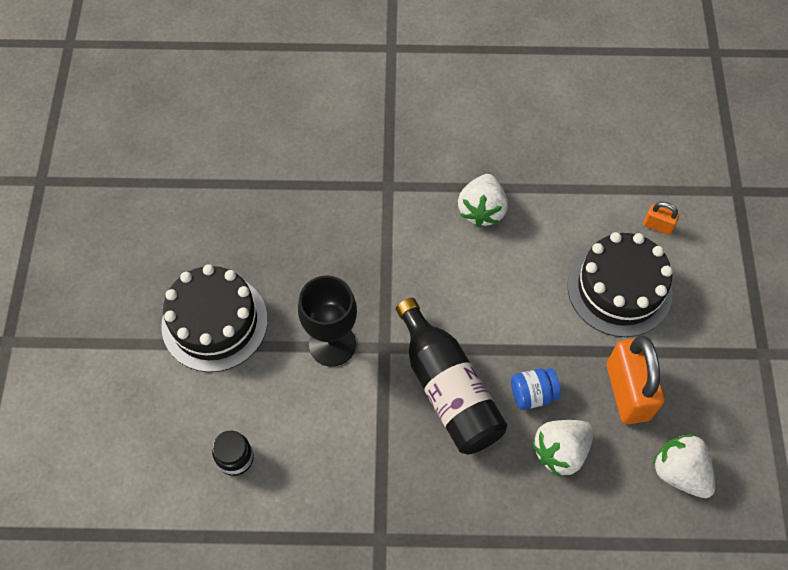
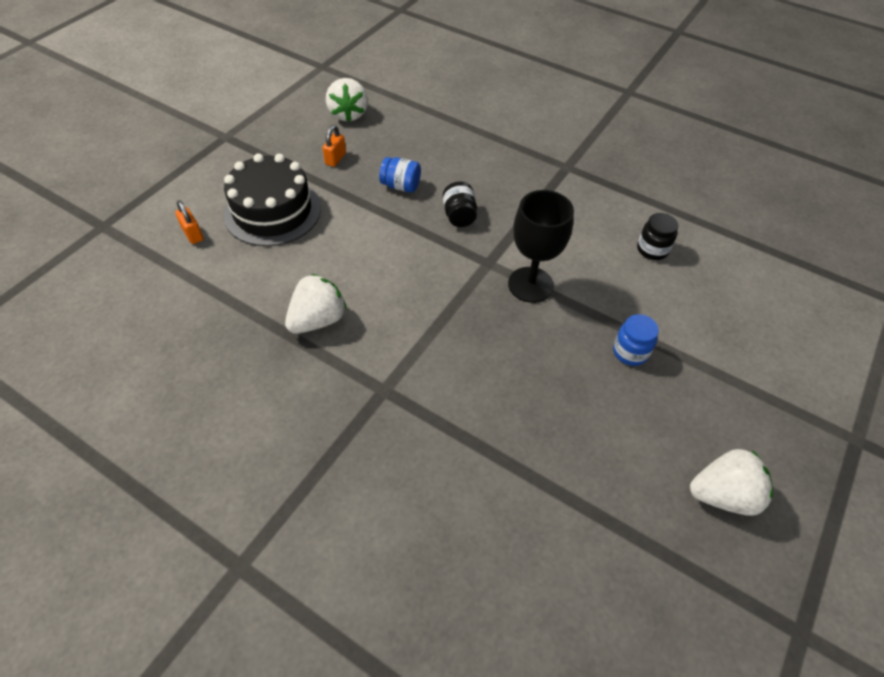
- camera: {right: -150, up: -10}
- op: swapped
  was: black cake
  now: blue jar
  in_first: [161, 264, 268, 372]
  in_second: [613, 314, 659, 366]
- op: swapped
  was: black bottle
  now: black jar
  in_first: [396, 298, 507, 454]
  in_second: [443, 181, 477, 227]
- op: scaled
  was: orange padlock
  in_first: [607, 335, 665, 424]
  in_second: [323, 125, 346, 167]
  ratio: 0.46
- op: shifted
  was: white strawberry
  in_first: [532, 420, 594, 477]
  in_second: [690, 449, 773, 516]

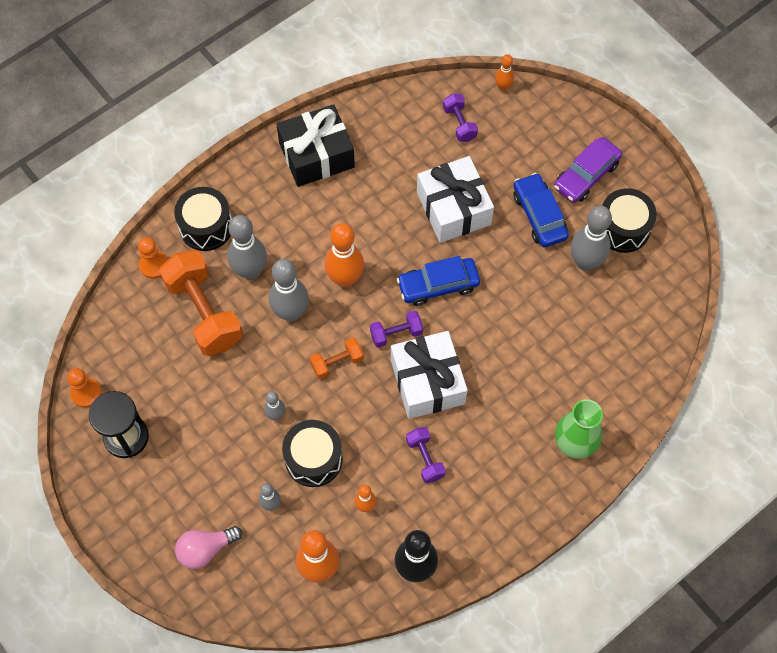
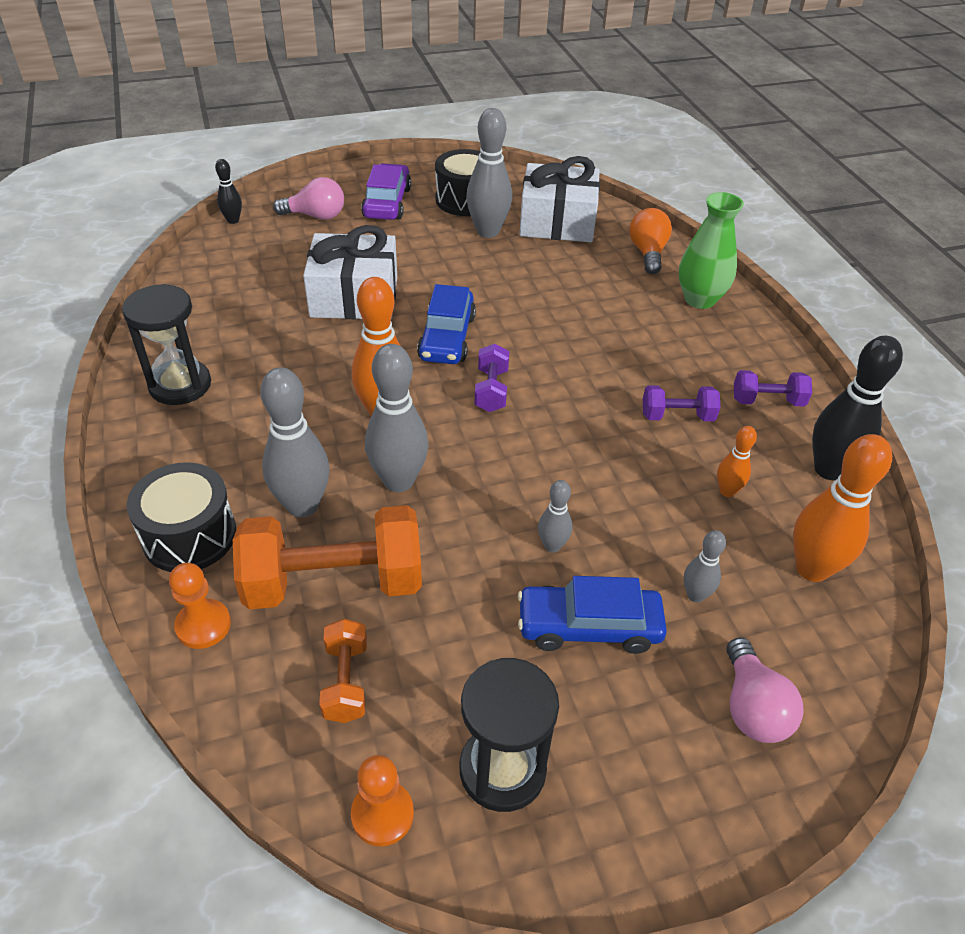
- camera: {right: -70, up: -20}
- op: repainted
  was: orange bowling pin
  now: black bowling pin
  in_first: [495, 54, 514, 91]
  in_second: [215, 159, 242, 224]
- op: shifted
  was: purple dumbbell
  in_first: [443, 94, 478, 142]
  in_second: [734, 370, 812, 407]
- op: swapped
  was: black gift
  now: black hourglass
  in_first: [276, 104, 355, 187]
  in_second: [122, 284, 211, 405]
- op: rotated
  was: purple car
  in_first: [554, 137, 622, 203]
  in_second: [361, 163, 411, 220]
  clockwise: -150
- op: shifted
  was: blue car
  in_first: [513, 173, 569, 247]
  in_second: [518, 576, 667, 654]
- op: shifted
  was: white gift
  in_first: [391, 331, 468, 419]
  in_second: [519, 156, 600, 242]
- op: shifted
  was: orange dumbbell
  in_first: [310, 338, 364, 379]
  in_second: [319, 619, 367, 723]
- op: gone
  was: black drum
  in_first: [282, 420, 343, 487]
- op: new
  now: pink light bulb
  in_second: [273, 177, 344, 220]
- op: new
  now: orange light bulb
  in_second: [629, 208, 672, 274]

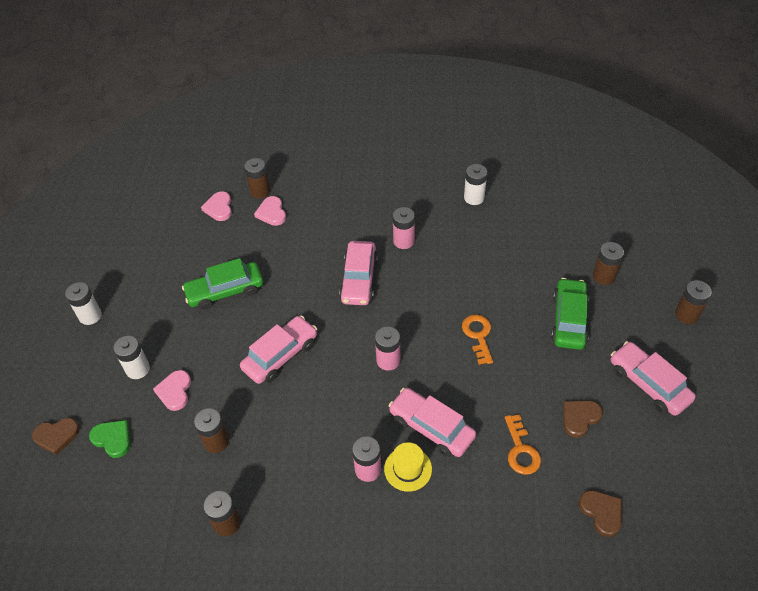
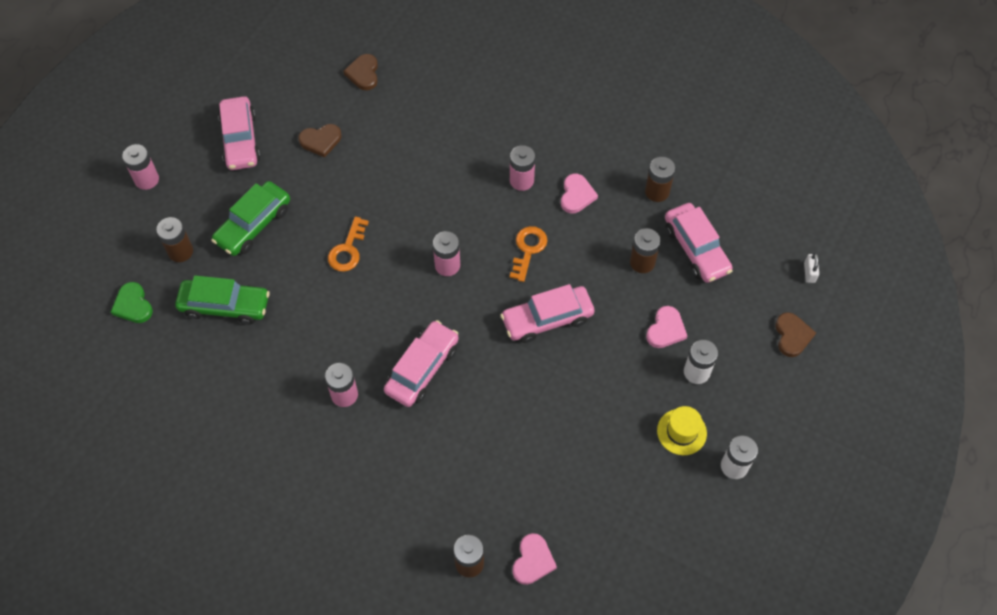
- camera: {right: -155, up: 10}
- op: gone
  was: white battery
  in_first: [464, 164, 487, 205]
- op: shifted
  was: pink heart
  in_first: [254, 196, 286, 226]
  in_second: [561, 174, 598, 213]
- op: shifted
  was: green car
  in_first: [182, 258, 263, 310]
  in_second: [175, 275, 270, 325]
- op: repainted
  was: brown battery
  now: pink battery
  in_first: [675, 280, 712, 324]
  in_second: [122, 144, 159, 190]
- op: shifted
  was: pink car
  in_first: [388, 388, 476, 457]
  in_second: [665, 203, 733, 283]
- op: shifted
  was: orange key
  in_first: [505, 414, 541, 475]
  in_second: [510, 226, 547, 282]
- op: rotated
  was: brown heart
  in_first: [32, 418, 80, 455]
  in_second: [775, 312, 816, 357]
  clockwise: 75
- op: shifted
  was: green heart
  in_first: [89, 420, 130, 458]
  in_second: [111, 282, 153, 323]
- op: shifted
  was: yellow hat
  in_first: [384, 442, 432, 492]
  in_second: [657, 406, 707, 455]
- op: new
  now: white padlock
  in_second: [804, 253, 819, 283]

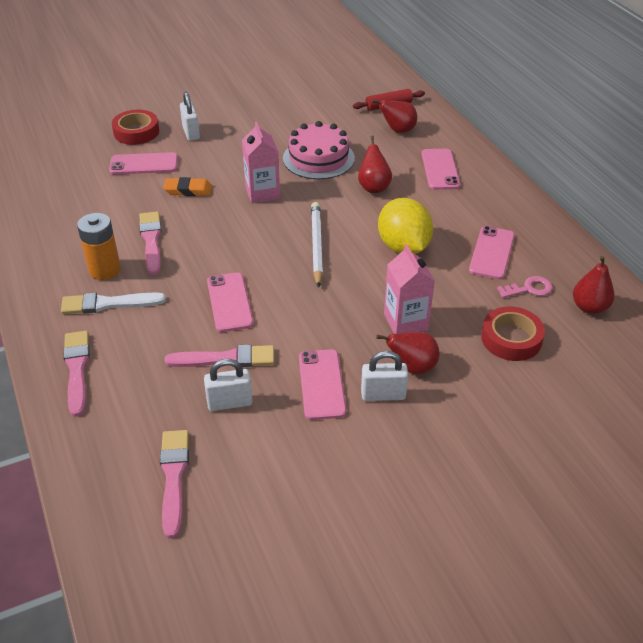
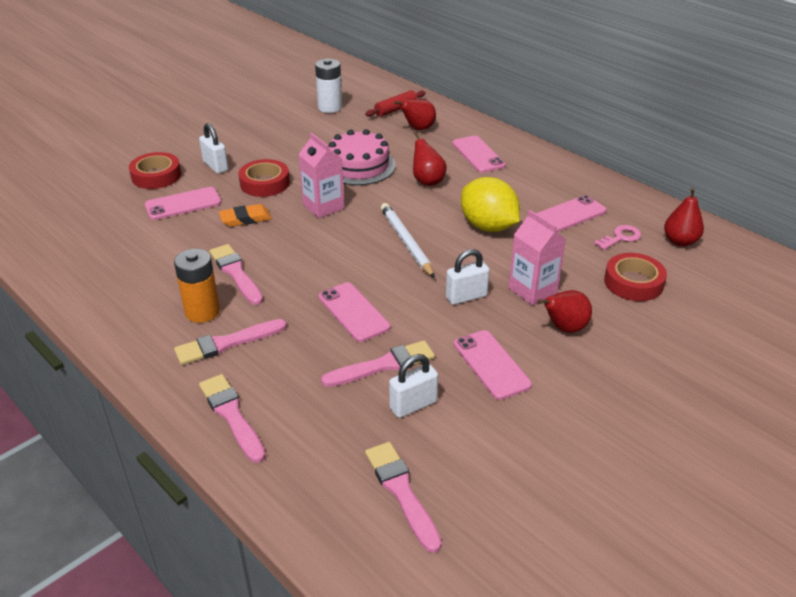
- camera: {right: -20, up: -5}
- op: rotated
  was: pink phone
  in_first: [469, 226, 515, 279]
  in_second: [536, 195, 606, 232]
  clockwise: 60
- op: repainted
  was: white brush
  now: pink brush
  in_first: [61, 293, 166, 314]
  in_second: [174, 319, 287, 365]
- op: shifted
  was: white padlock
  in_first: [361, 351, 408, 401]
  in_second: [446, 249, 490, 305]
- op: new
  now: white battery
  in_second: [315, 59, 342, 113]
- op: new
  now: red tape
  in_second: [239, 159, 290, 197]

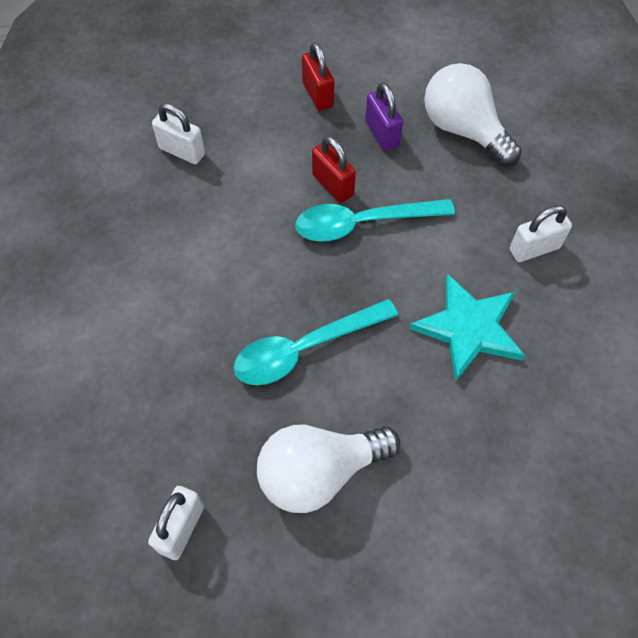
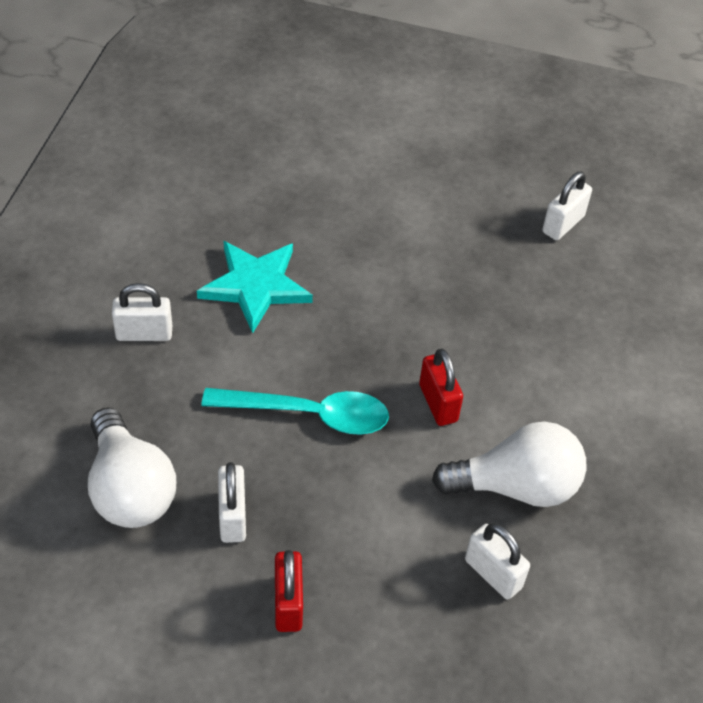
- camera: {right: -165, up: -10}
- op: repainted
  was: purple padlock
  now: white padlock
  in_first: [365, 82, 403, 151]
  in_second: [218, 462, 246, 543]
- op: shifted
  was: red padlock
  in_first: [312, 136, 356, 203]
  in_second: [419, 349, 463, 426]
- op: gone
  was: turquoise spoon
  in_first: [234, 299, 398, 385]
- op: shifted
  was: white light bulb
  in_first: [257, 424, 401, 513]
  in_second: [432, 422, 587, 507]

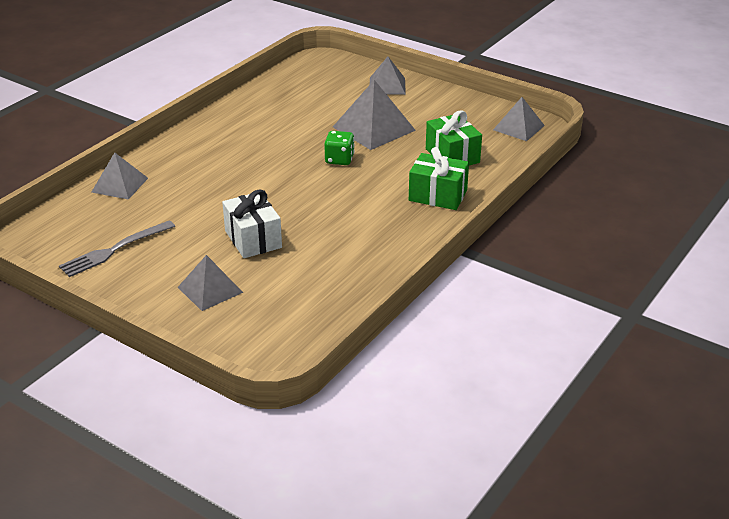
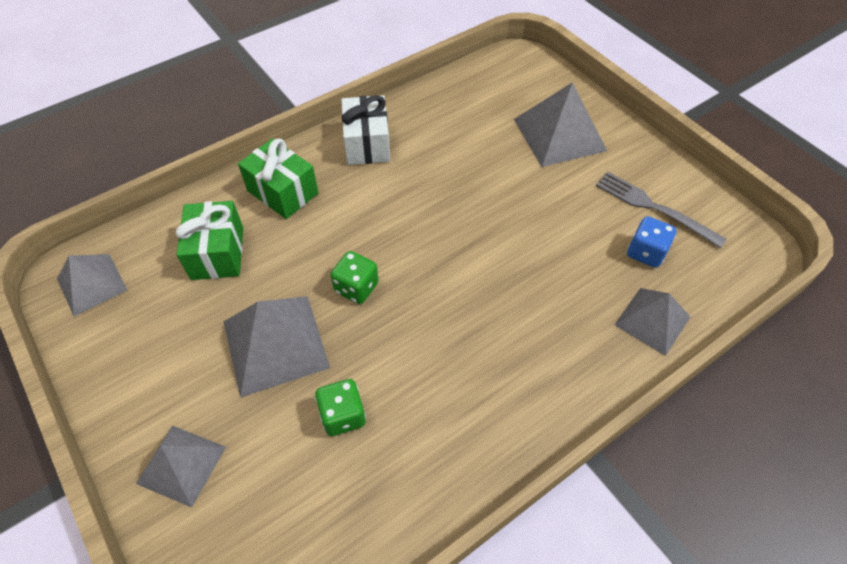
- camera: {right: -160, up: 20}
- op: shifted
  was: white gift
  in_first: [222, 189, 282, 258]
  in_second: [341, 95, 390, 165]
- op: rotated
  was: grey fork
  in_first: [59, 221, 175, 277]
  in_second: [596, 171, 727, 248]
  clockwise: -120
- op: scaled
  was: grey pyramid
  in_first: [178, 255, 243, 311]
  in_second: [514, 82, 607, 167]
  ratio: 1.55
- op: new
  now: blue dice
  in_second: [627, 216, 676, 268]
- op: new
  now: green dice
  in_second: [315, 379, 366, 436]

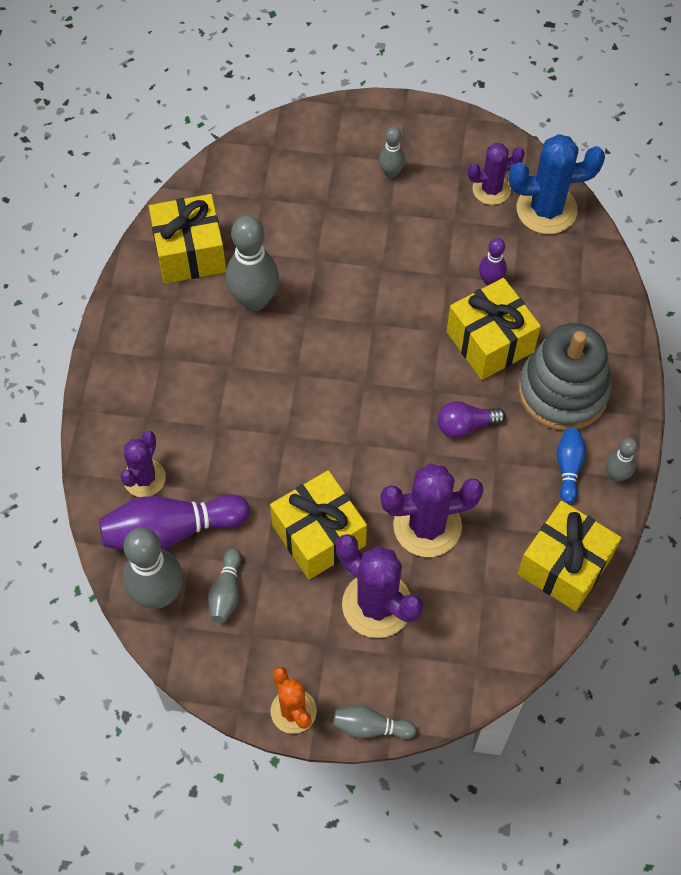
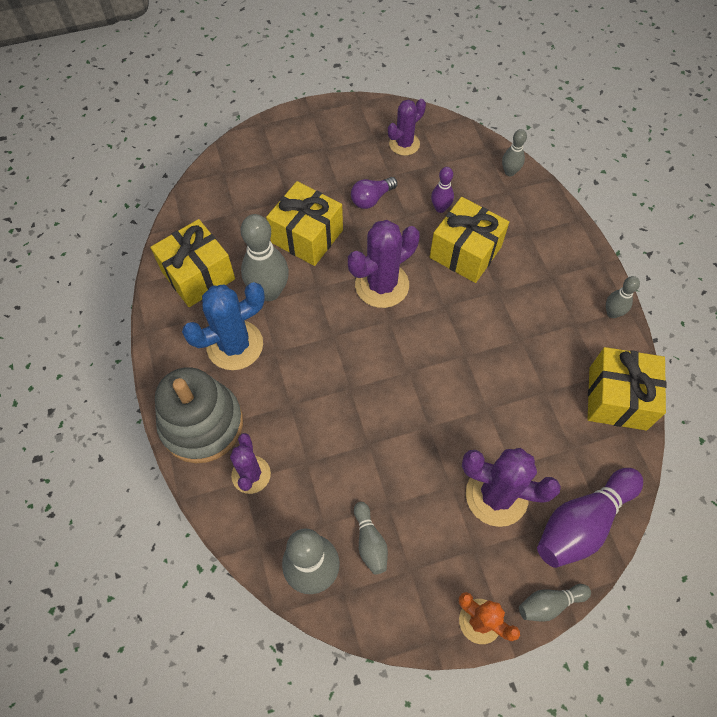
- camera: {right: -25, up: 0}
- op: shifted
  was: grey bowling pin
  in_first: [379, 127, 405, 178]
  in_second: [502, 129, 527, 176]
- op: shifted
  was: blue cactus
  in_first: [509, 134, 605, 234]
  in_second: [182, 282, 265, 370]
- op: shifted
  was: grey stacking toy
  in_first: [518, 323, 612, 431]
  in_second: [155, 367, 243, 463]
- op: shifted
  was: purple light bulb
  in_first: [438, 401, 505, 438]
  in_second: [351, 177, 397, 209]
- op: gone
  was: blue bowling pin
  in_first: [557, 428, 586, 503]
- op: shifted
  was: purple cactus
  in_first: [380, 463, 484, 557]
  in_second: [348, 220, 420, 308]
- op: shifted
  was: yellow gift
  in_first: [270, 470, 367, 580]
  in_second: [266, 181, 343, 266]
- op: shifted
  was: purple bowling pin
  in_first: [99, 495, 250, 551]
  in_second: [537, 468, 643, 568]

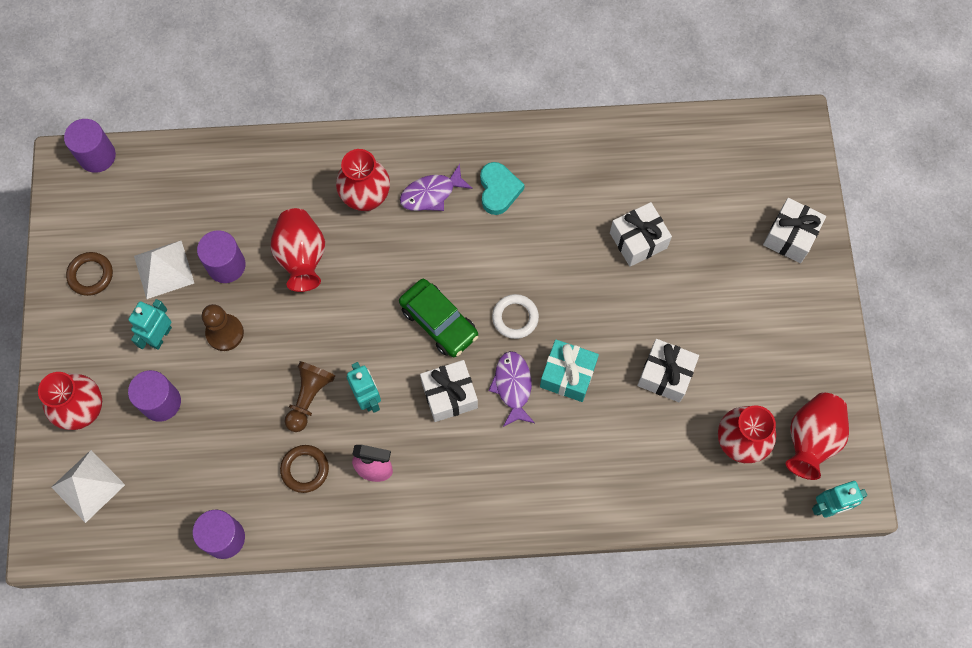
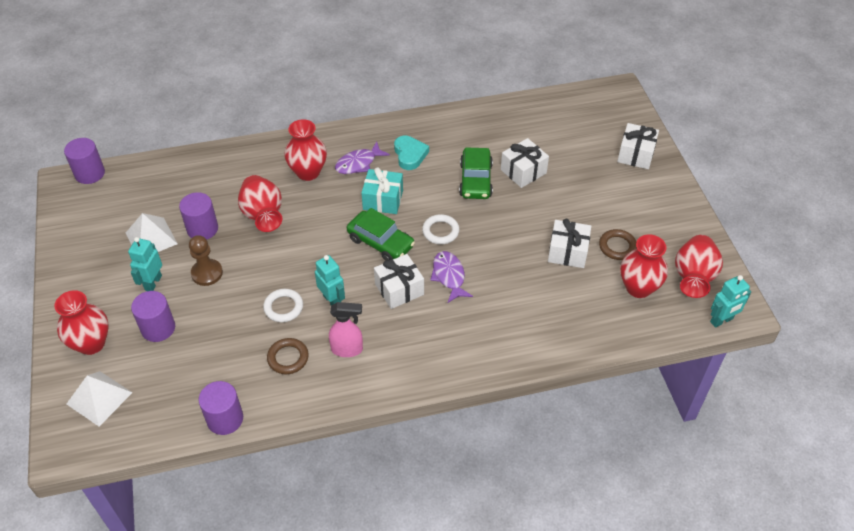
- camera: {right: -10, up: -20}
- op: shifted
  was: brown ring
  in_first: [66, 252, 113, 296]
  in_second: [599, 229, 637, 260]
- op: shifted
  was: turquoise gift
  in_first: [540, 339, 599, 402]
  in_second: [361, 167, 403, 214]
- op: swapped
  was: brown pawn
  now: white ring
  in_first: [285, 361, 335, 432]
  in_second: [263, 289, 303, 322]
- op: new
  now: green car
  in_second: [459, 147, 493, 199]

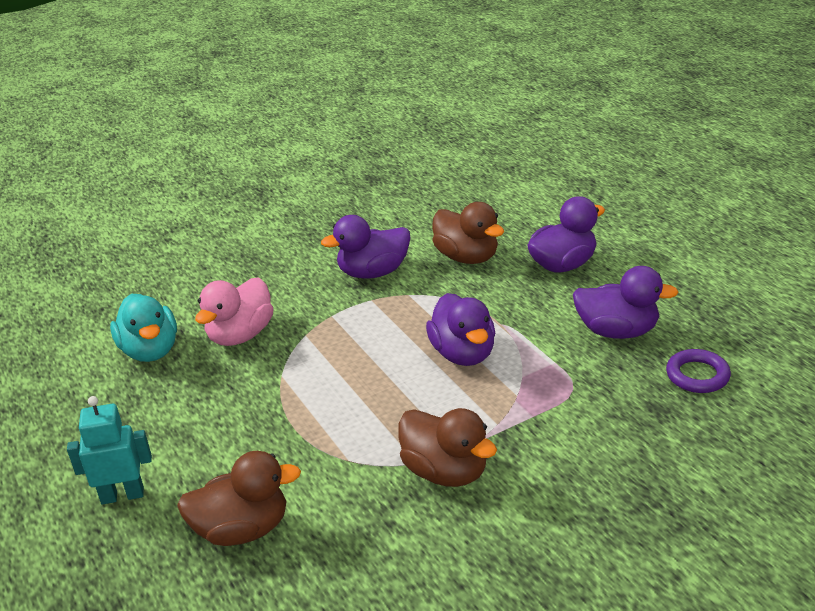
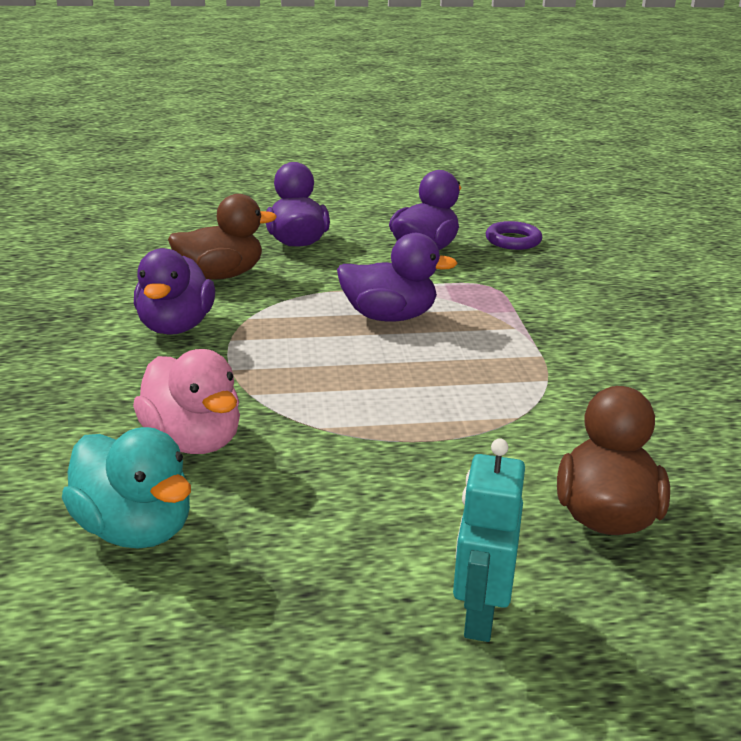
- camera: {right: -70, up: -5}
- op: rotated
  was: turquoise duck
  in_first: [110, 294, 177, 362]
  in_second: [62, 427, 191, 549]
  clockwise: 45
- op: gone
  was: brown duck
  in_first: [398, 408, 497, 487]

